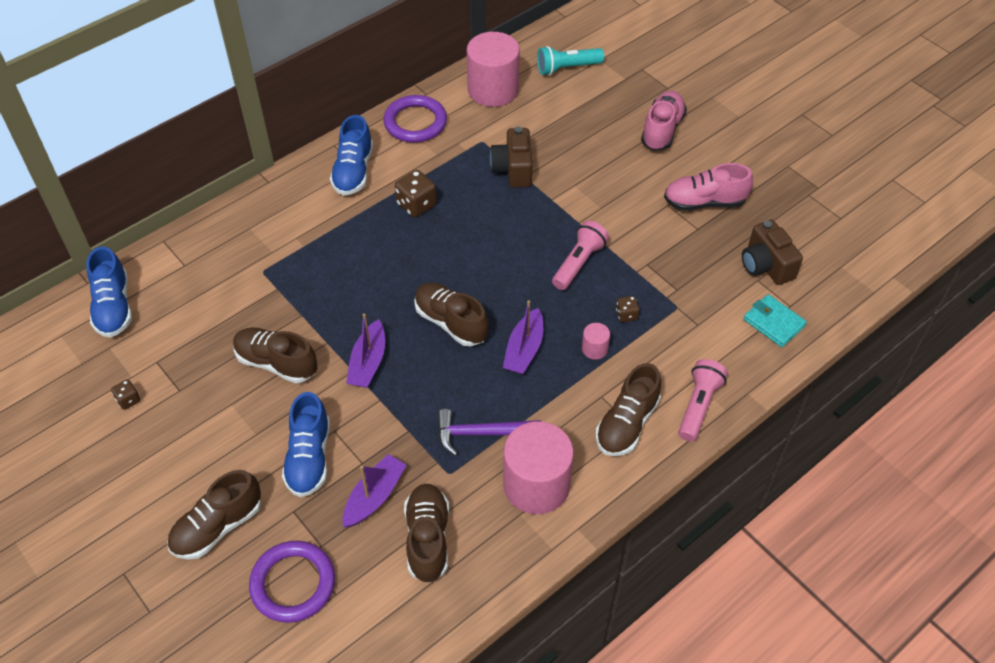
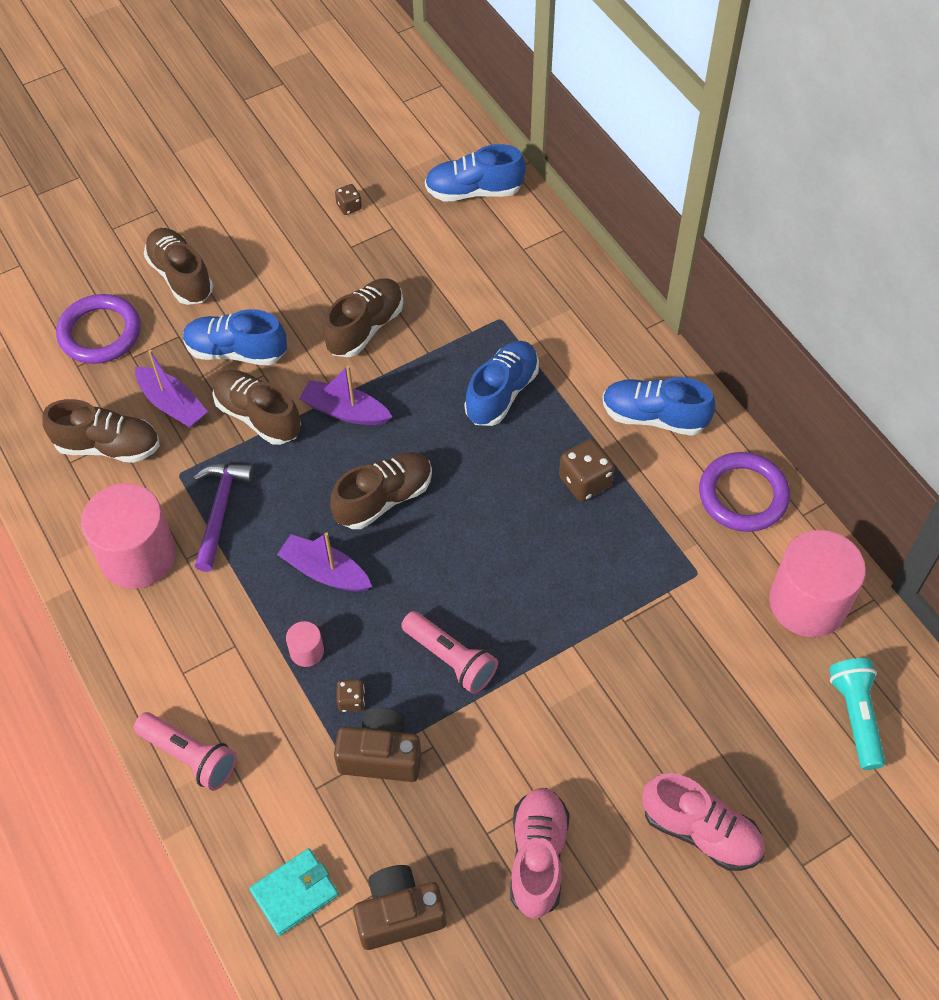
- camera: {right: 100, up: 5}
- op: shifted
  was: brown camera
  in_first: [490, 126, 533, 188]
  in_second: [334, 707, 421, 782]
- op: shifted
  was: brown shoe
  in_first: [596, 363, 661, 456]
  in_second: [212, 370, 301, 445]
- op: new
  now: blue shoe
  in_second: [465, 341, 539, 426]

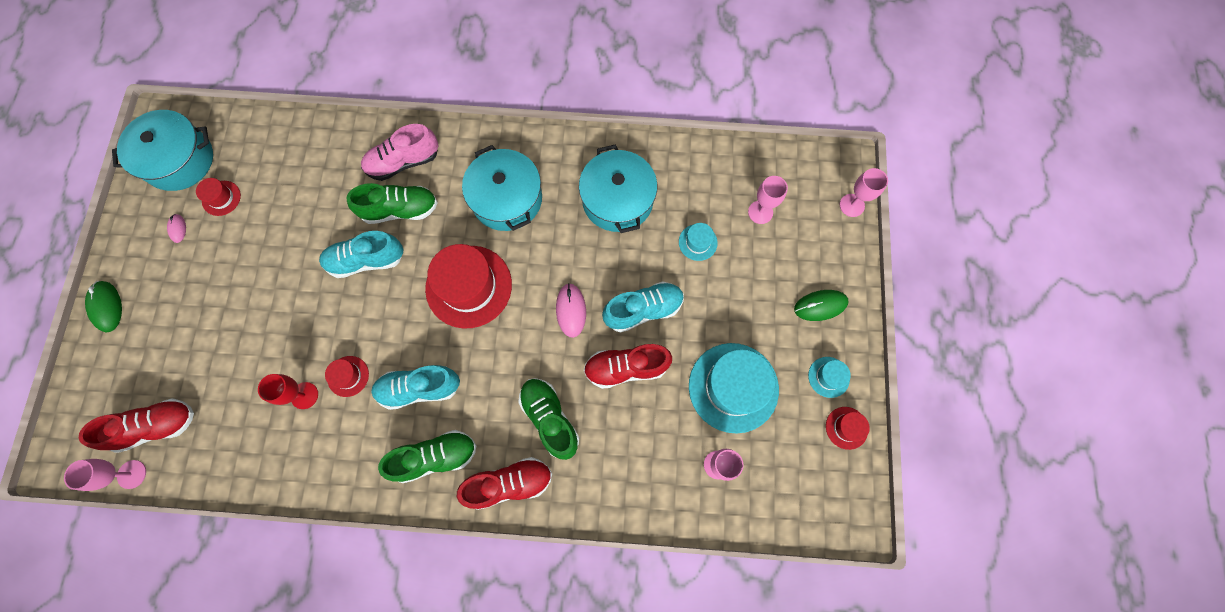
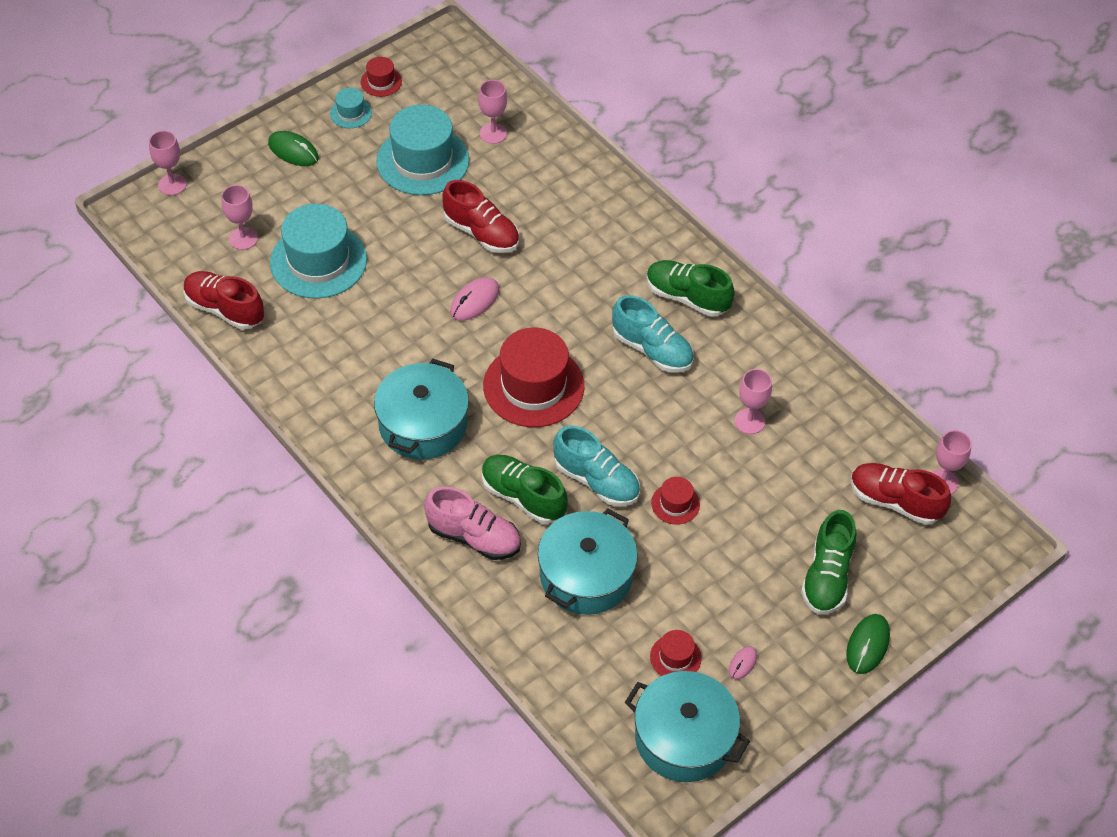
- camera: {right: -135, up: -20}
- op: shifted
  was: turquoise pot
  in_first: [579, 145, 657, 233]
  in_second: [538, 509, 638, 615]
- op: scaled
  was: turquoise hat
  in_first: [679, 223, 718, 261]
  in_second: [270, 204, 367, 299]
  ratio: 2.17
- op: gone
  was: turquoise shoe
  in_first: [602, 282, 684, 332]
- op: shifted
  was: red hat
  in_first: [325, 356, 369, 397]
  in_second: [651, 477, 700, 525]
- op: repainted
  was: red goblet
  now: pink goblet
  in_first: [258, 374, 318, 409]
  in_second: [735, 369, 772, 434]
- op: shifted
  was: green shoe
  in_first: [518, 378, 579, 460]
  in_second: [801, 510, 856, 614]
- op: shifted
  was: red shoe
  in_first: [457, 457, 552, 510]
  in_second: [184, 271, 264, 330]

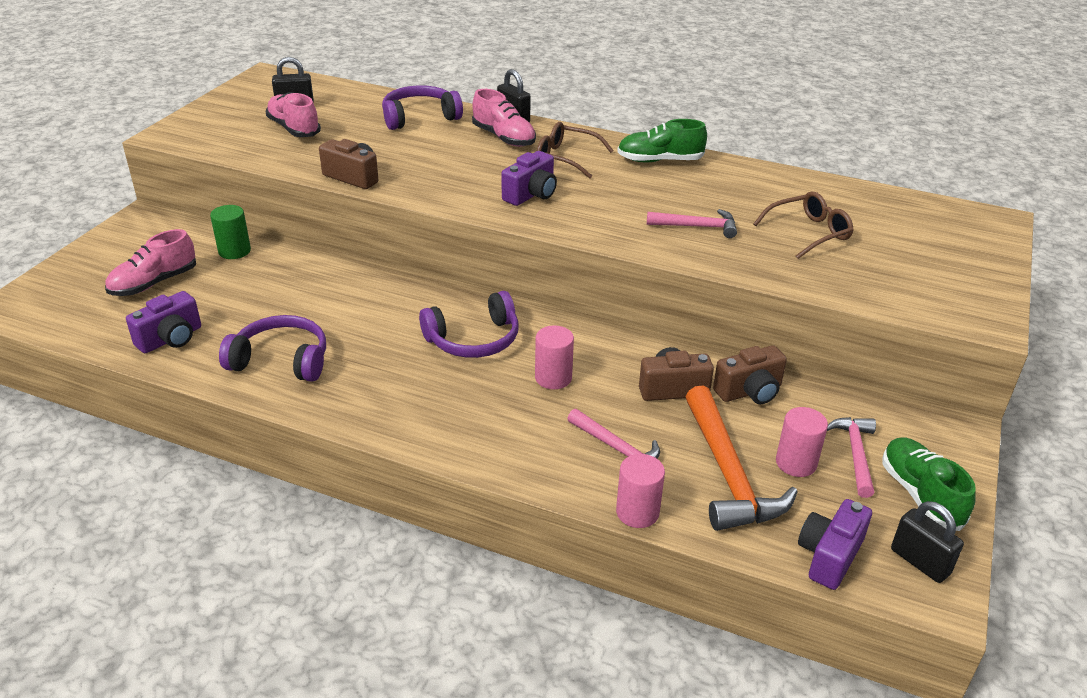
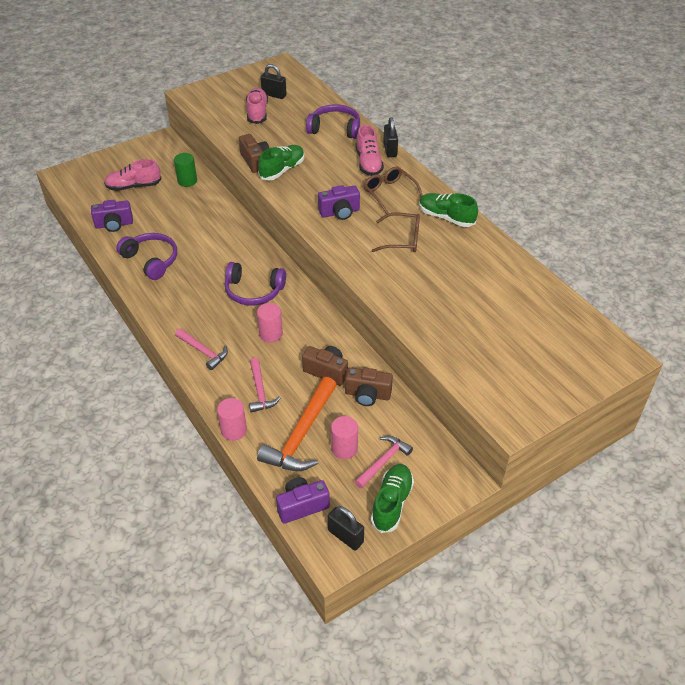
- camera: {right: 35, up: 10}
- op: shifted
  was: brown glasses
  in_first: [753, 192, 853, 259]
  in_second: [372, 212, 420, 252]
- op: shifted
  was: pink hammer
  in_first: [647, 209, 737, 238]
  in_second: [175, 328, 228, 370]
- op: rotated
  was: black padlock
  in_first: [891, 501, 964, 583]
  in_second: [328, 506, 364, 550]
  clockwise: -45
- op: new
  now: green shoe
  in_second: [258, 145, 304, 180]

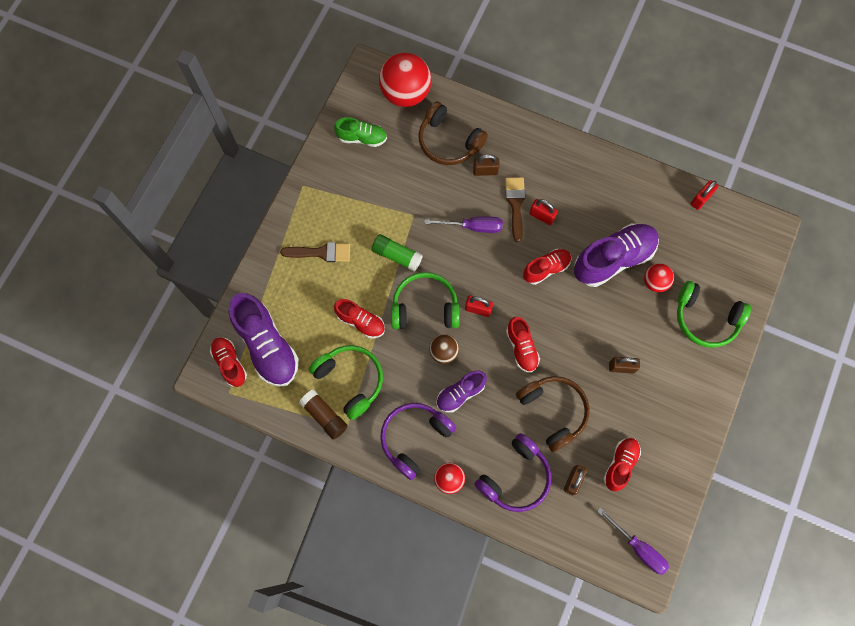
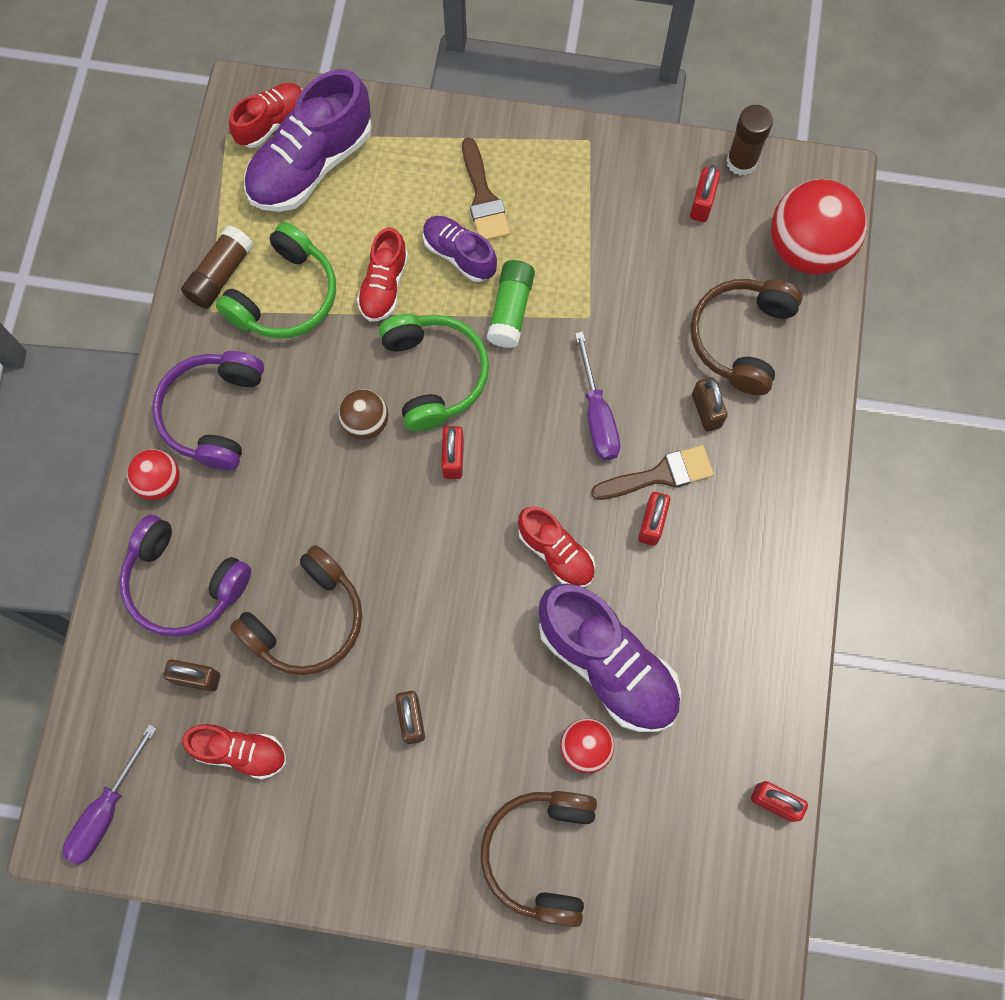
- camera: {right: 75, up: 0}
- op: swapped
  was: green shoe
  now: red padlock
  in_first: [334, 117, 387, 147]
  in_second: [690, 165, 720, 222]
- op: repainted
  was: green headphones
  now: brown headphones
  in_first: [677, 281, 751, 348]
  in_second: [480, 791, 597, 927]
- op: gone
  was: red shoe
  in_first: [506, 317, 540, 373]
- op: shifted
  was: purple shoe
  in_first: [436, 371, 487, 413]
  in_second: [423, 216, 497, 282]
- op: rotated
  was: purple headphones
  in_first: [380, 403, 456, 480]
  in_second: [152, 351, 264, 470]
  clockwise: -105
- op: new
  now: brown glue stick
  in_second: [726, 105, 773, 176]

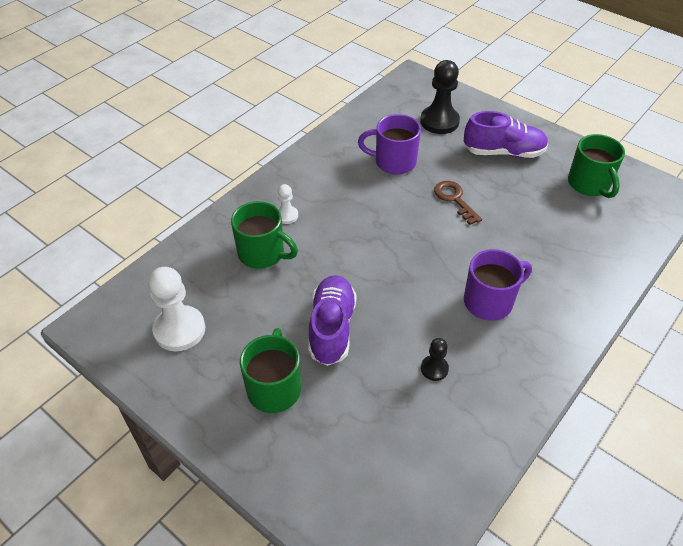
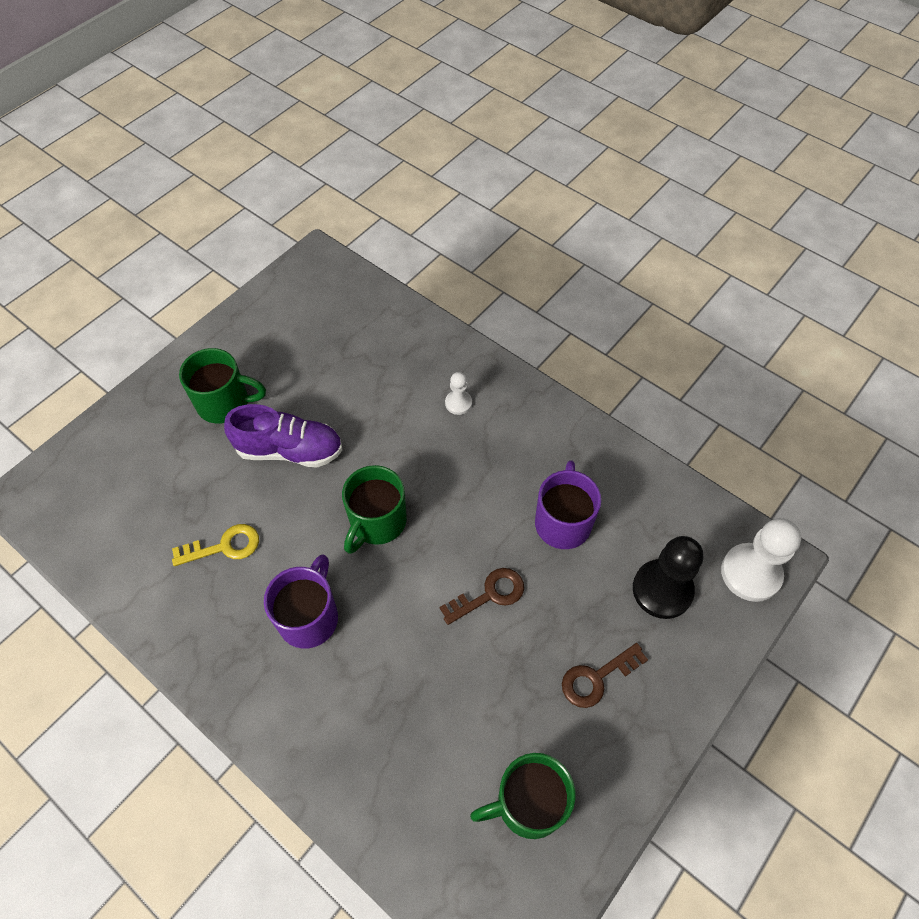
- camera: {right: 90, up: 10}
- op: swapped
  was: purple shoe
  now: brown key
  in_first: [464, 111, 548, 158]
  in_second: [562, 643, 648, 708]
- op: shifted
  was: green mug
  in_first: [231, 201, 298, 269]
  in_second: [342, 465, 407, 554]
- op: rotated
  was: purple mug
  in_first: [464, 249, 532, 321]
  in_second: [264, 554, 338, 649]
  clockwise: -135
- op: shifted
  was: white pawn
  in_first: [148, 267, 205, 351]
  in_second: [721, 518, 801, 602]
- op: swapped
  was: black pawn
  now: yellow key
  in_first: [421, 338, 449, 381]
  in_second: [172, 524, 259, 566]

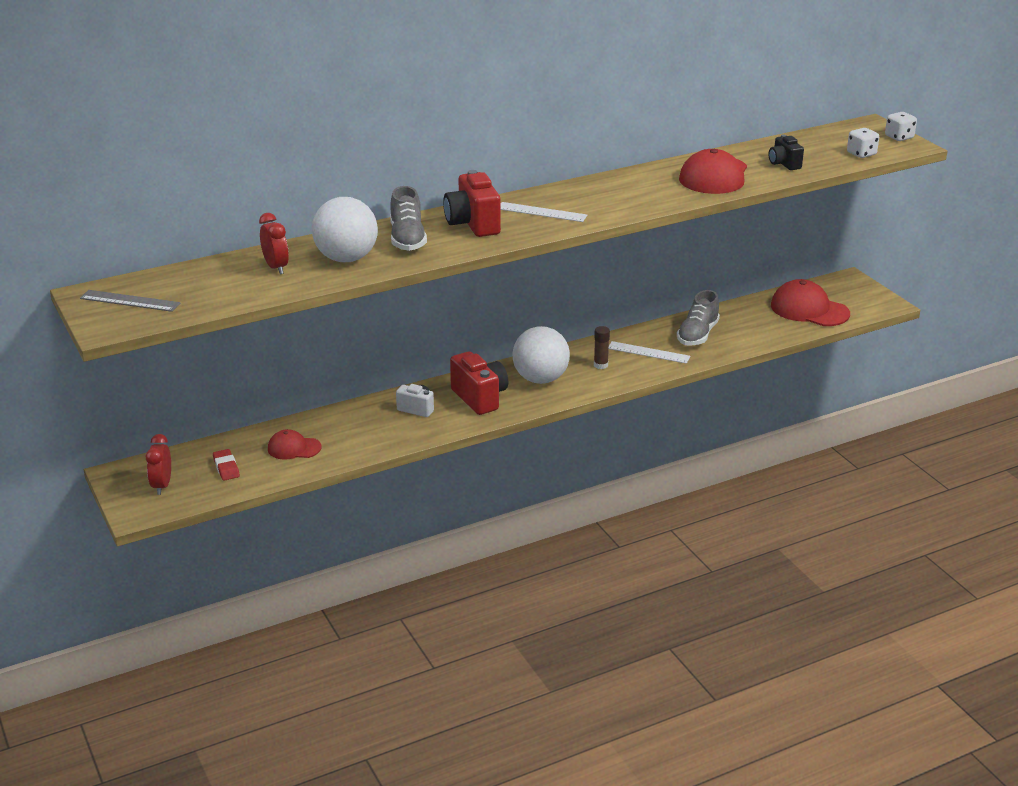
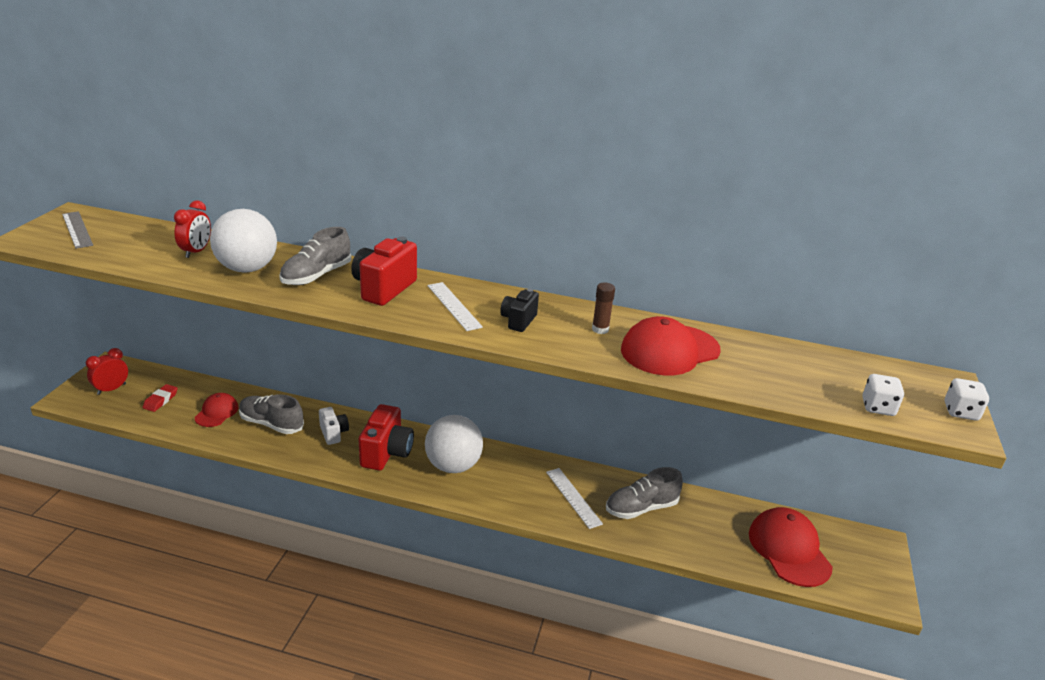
- camera: {right: 40, up: 0}
- op: shifted
  was: black camera
  in_first: [768, 134, 804, 170]
  in_second: [500, 289, 539, 332]
- op: shifted
  was: brown glue stick
  in_first: [594, 326, 610, 369]
  in_second: [592, 282, 615, 334]
- op: rotated
  was: red cap
  in_first: [268, 429, 321, 460]
  in_second: [195, 393, 239, 427]
  clockwise: 60
- op: new
  now: grey shoe
  in_second: [239, 394, 304, 434]

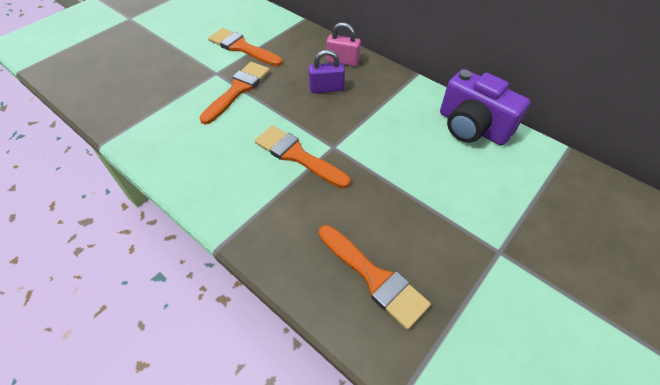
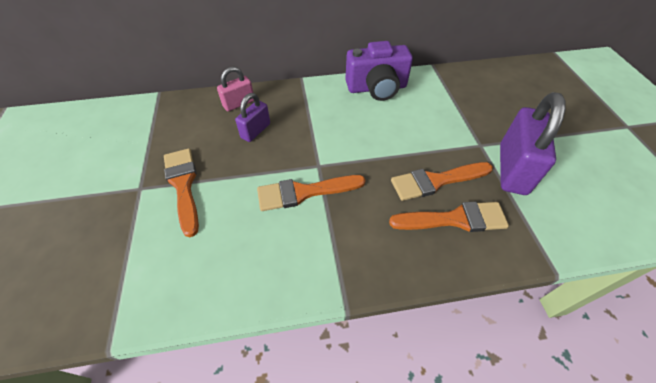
- camera: {right: -50, up: 0}
- op: shifted
  was: orange brush
  in_first: [208, 28, 282, 66]
  in_second: [391, 162, 493, 201]
- op: new
  now: purple padlock
  in_second: [500, 92, 566, 195]

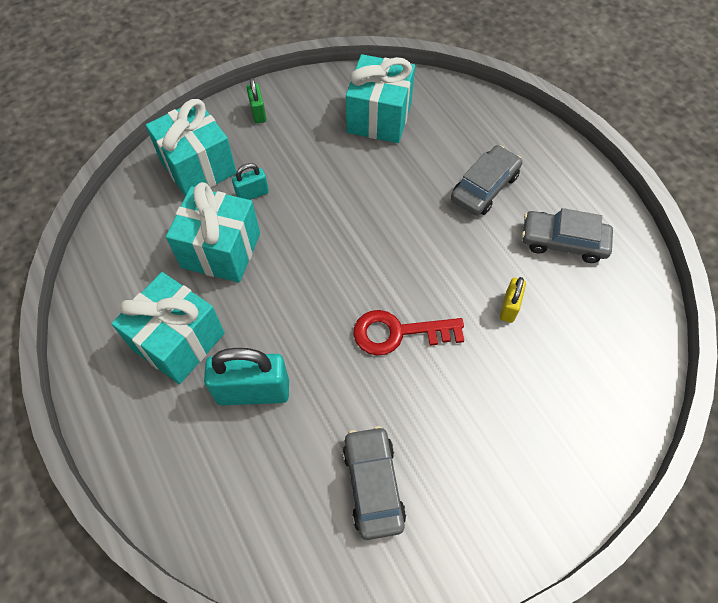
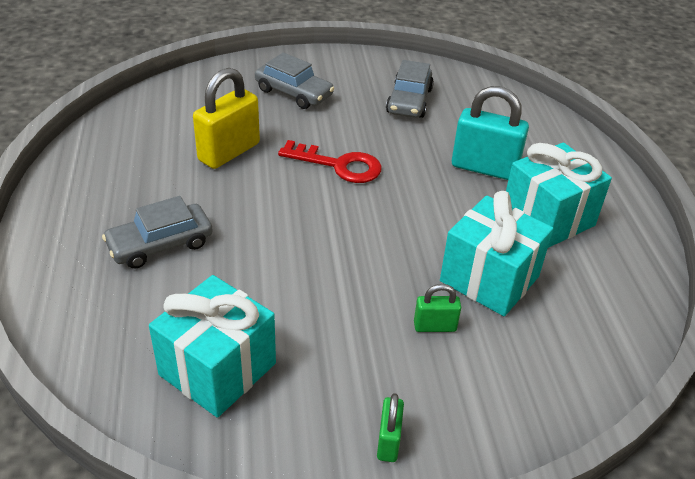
- camera: {right: -160, up: -20}
- op: gone
  was: turquoise gift
  in_first: [146, 99, 237, 197]
- op: repainted
  was: turquoise padlock
  now: green padlock
  in_first: [232, 163, 269, 200]
  in_second: [414, 284, 461, 332]
- op: shifted
  was: grey car
  in_first: [522, 208, 613, 263]
  in_second: [255, 52, 334, 109]
- op: scaled
  was: yellow padlock
  in_first: [500, 277, 526, 323]
  in_second: [193, 68, 260, 169]
  ratio: 1.94

